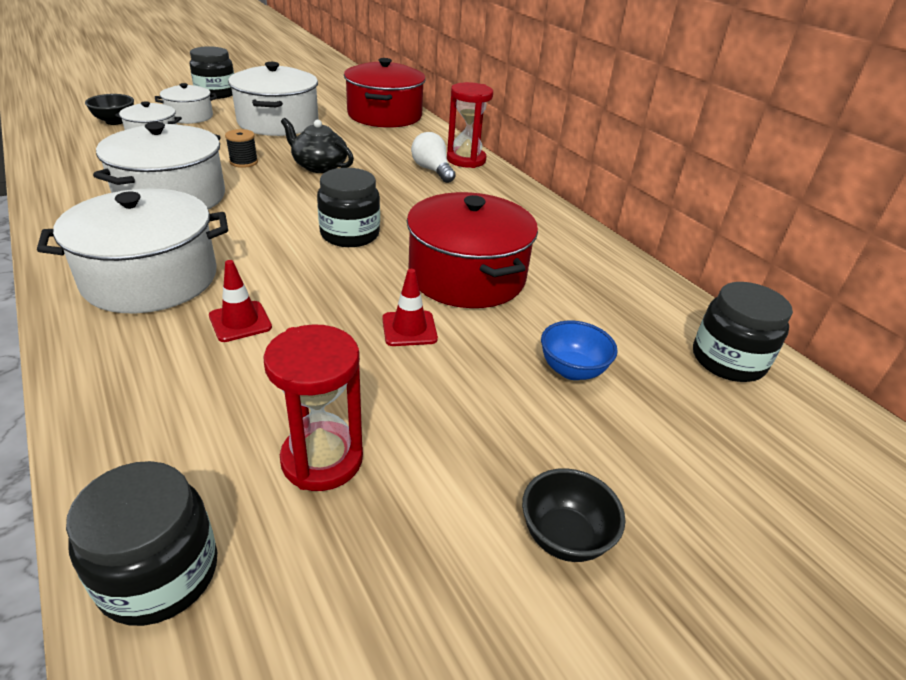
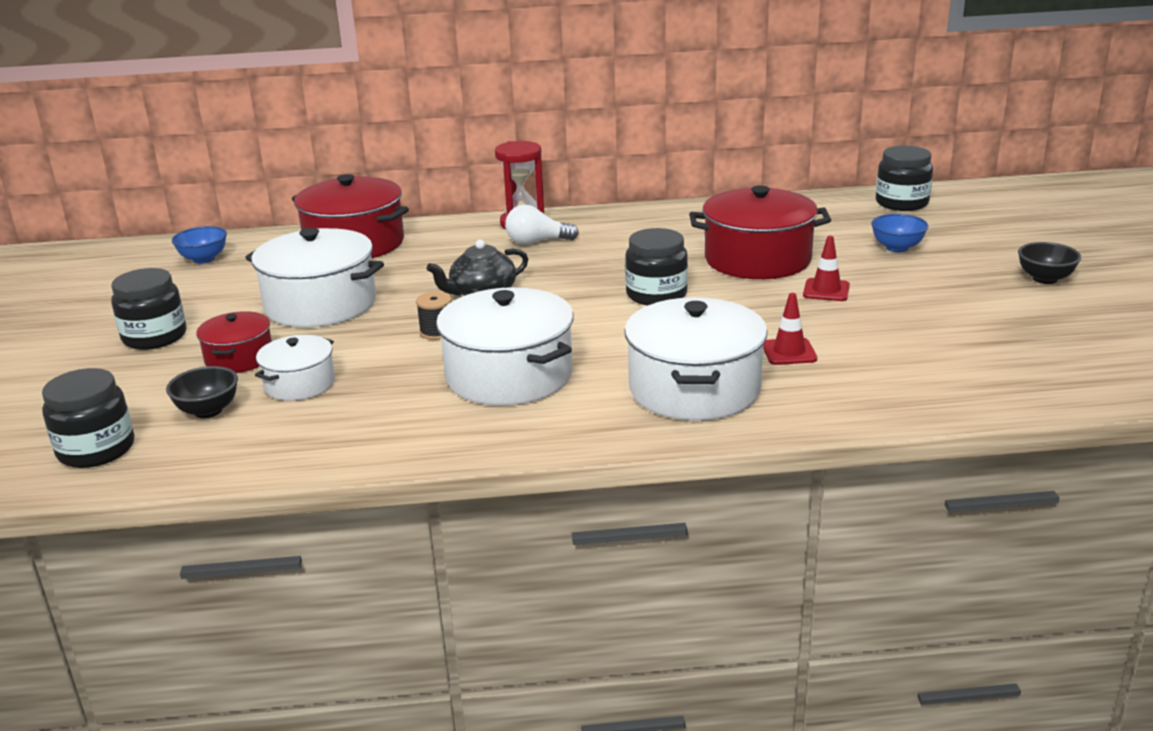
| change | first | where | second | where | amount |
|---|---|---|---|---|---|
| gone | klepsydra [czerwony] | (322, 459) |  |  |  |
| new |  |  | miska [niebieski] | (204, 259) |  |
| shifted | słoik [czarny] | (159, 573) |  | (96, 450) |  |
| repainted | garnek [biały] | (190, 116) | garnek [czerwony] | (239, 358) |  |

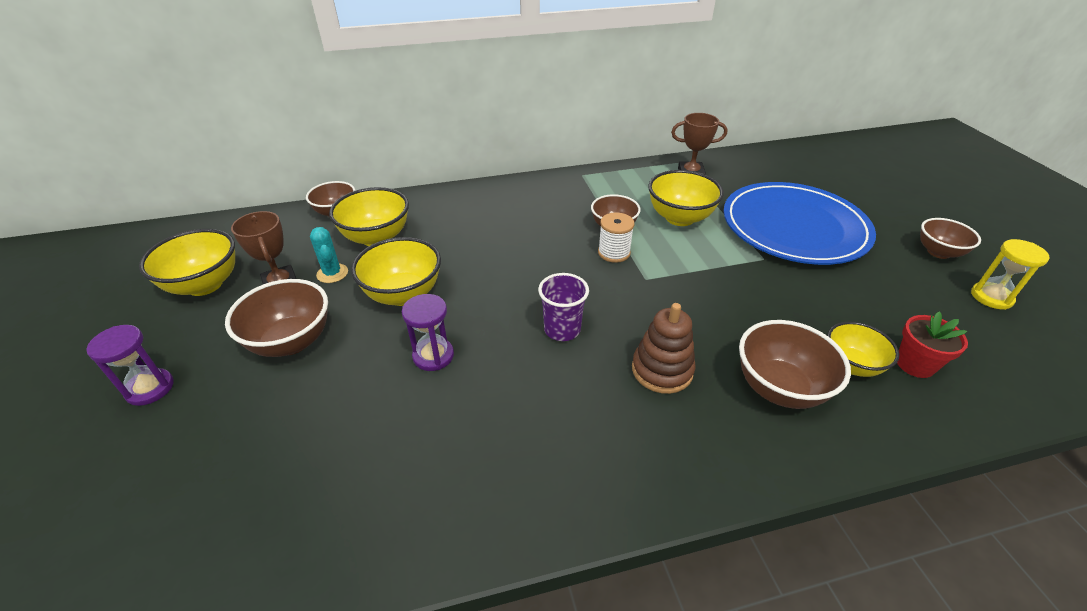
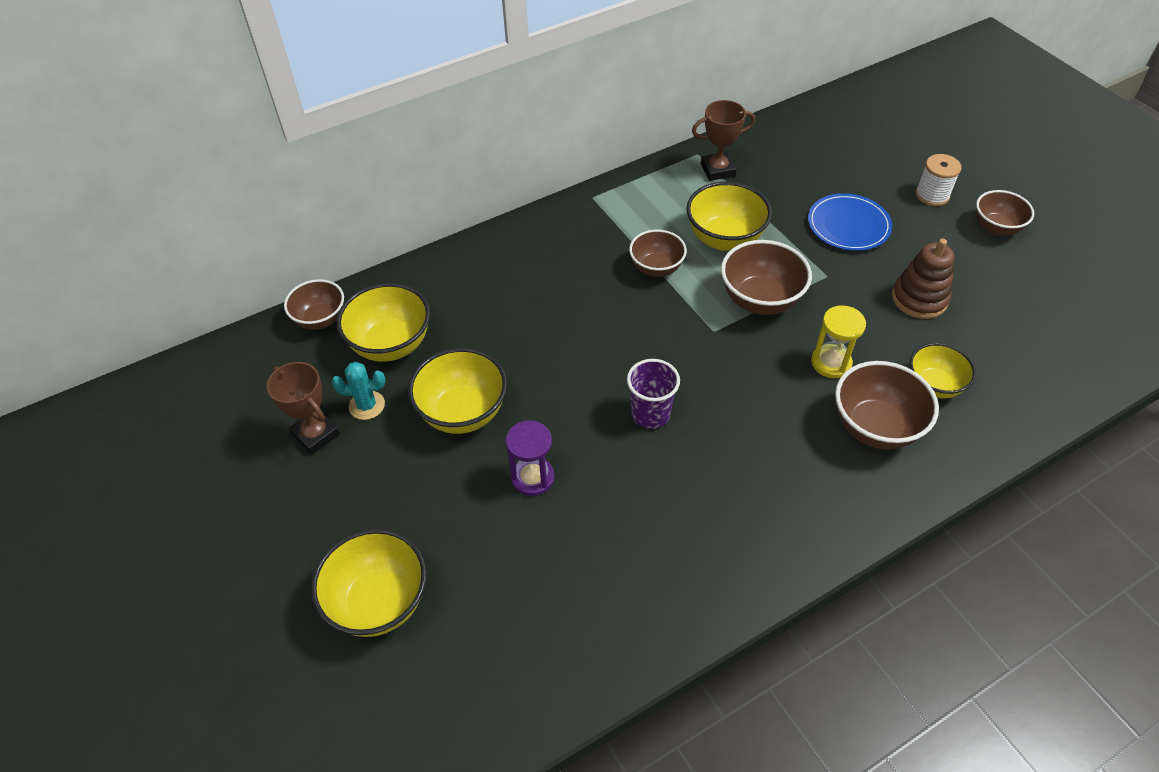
| change | first | where | second | where | amount |
|---|---|---|---|---|---|
| gone | klepsydra [fioletowy] | (150, 388) |  |  |  |
| gone | doniczka [czerwony] | (915, 364) |  |  |  |
| shifted | miska [żółty] | (205, 285) |  | (379, 602) |  |
| shifted | miska [brązowy] | (291, 342) |  | (760, 300) |  |
| shifted | szpulka [biały] | (614, 253) |  | (932, 195) |  |
| shifted | zabawka nakładanka [brązowy] | (662, 370) |  | (919, 299) |  |
| shifted | klepsydra [żółty] | (991, 297) |  | (831, 363) |  |
| rotated | kaktus [turkusowy] | (332, 273) |  | (367, 405) | 45 degrees counterclockwise |
| scaled | talerz [niebieski] | (794, 227) |  | (848, 225) | x0.52 |

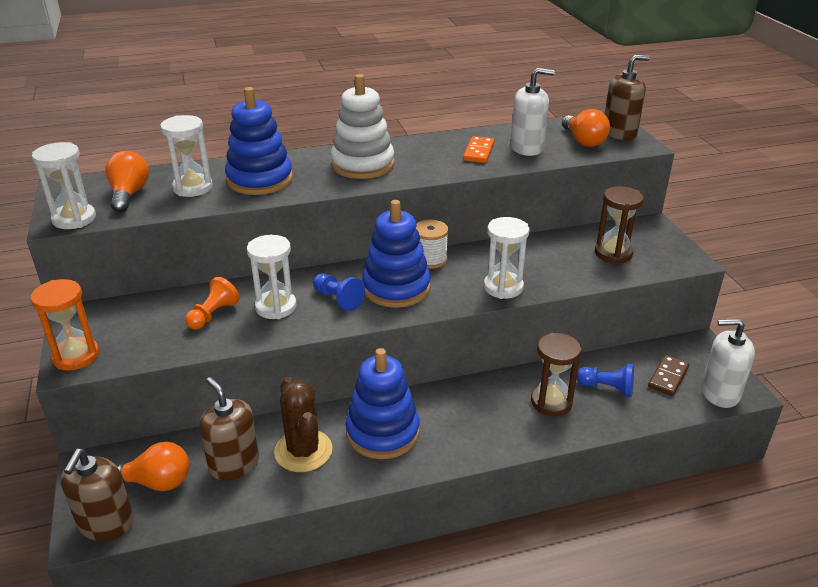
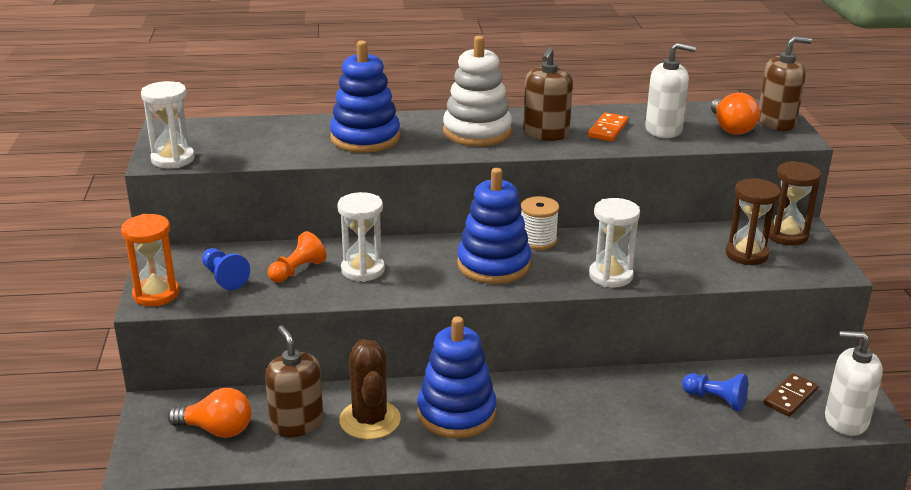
| change | first | where | second | where | amount |
|---|---|---|---|---|---|
| gone | żarówka [pomarańczowy] | (129, 194) |  |  |  |
| gone | klepsydra [biały] | (193, 188) |  |  |  |
| shifted | dozownik mydła [brązowy] | (106, 524) |  | (545, 134) |  |
| shifted | pionek [niebieski] | (338, 299) |  | (224, 278) |  |
| shifted | klepsydra [brązowy] | (551, 402) |  | (787, 235) |  |

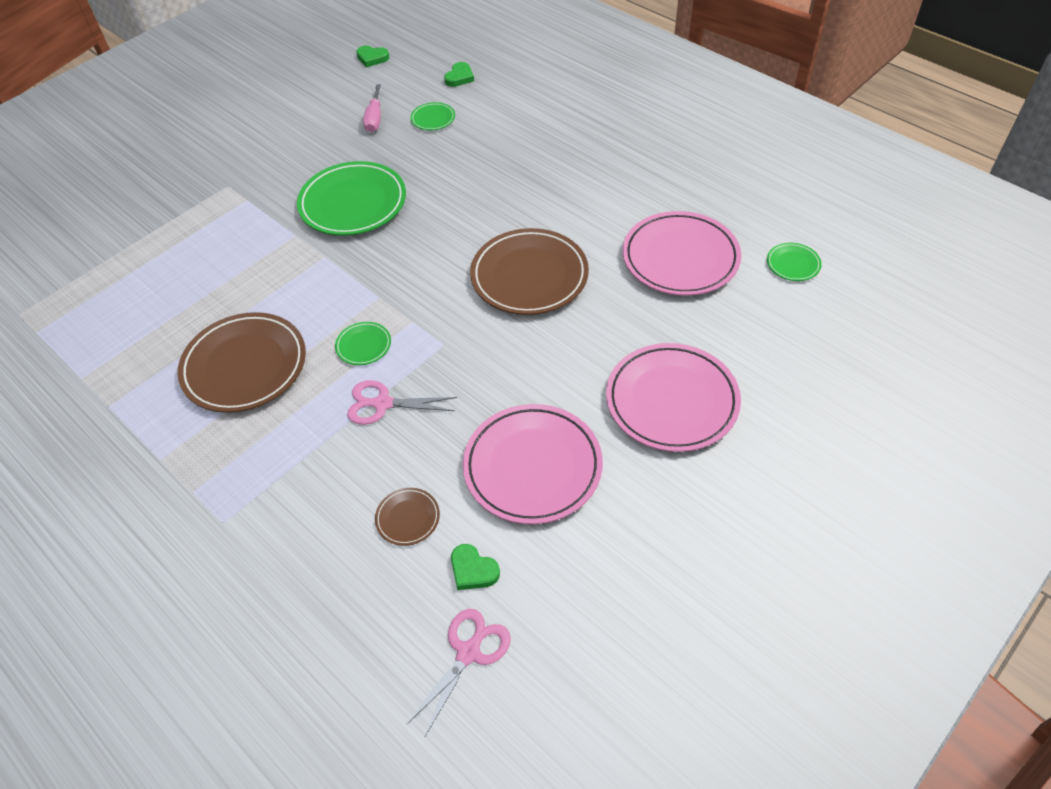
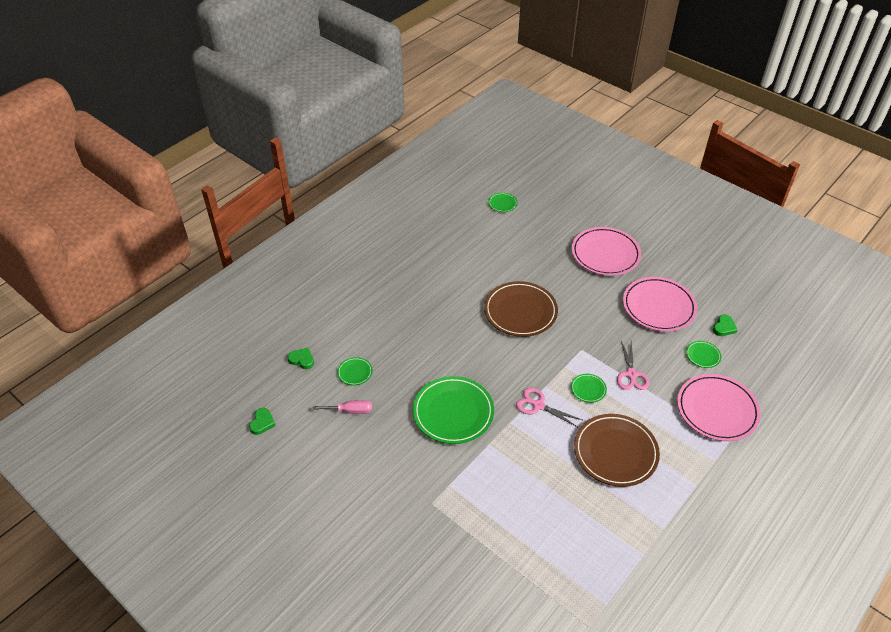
| change | first | where | second | where | amount |
|---|---|---|---|---|---|
| shifted | nożyczki [różowy] | (469, 652) |  | (538, 405) |  |
| shifted | talerz [różowy] | (680, 258) |  | (717, 410) |  |
| repainted | talerz [brązowy] | (408, 518) | talerz [zielony] | (703, 355) |  |

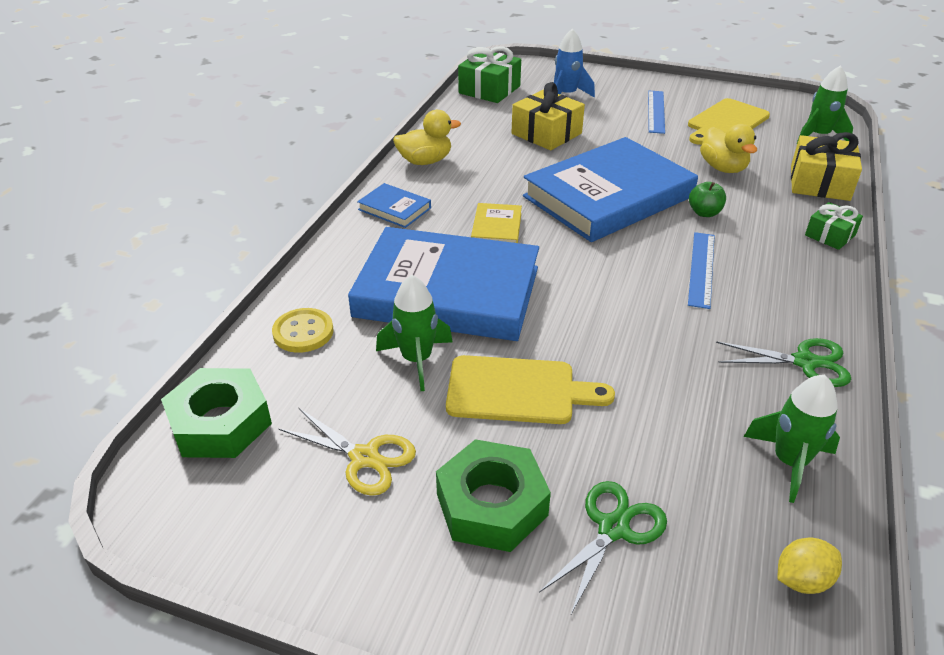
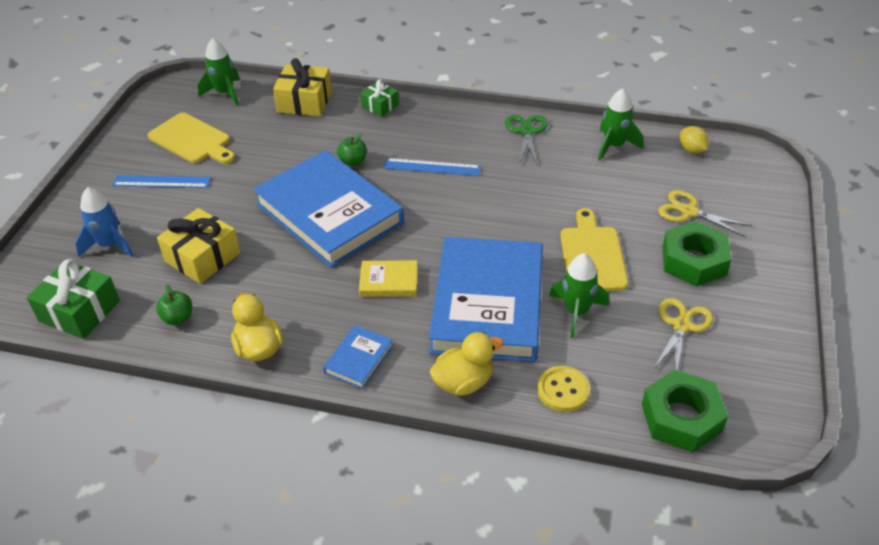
| change | first | where | second | where | amount |
|---|---|---|---|---|---|
| new |  |  | jabłko [zielony] | (178, 318) |  |
| shifted | kaczka [żółty] | (723, 168) |  | (463, 382) |  |
| repainted | nożyczki [zielony] | (613, 528) | nożyczki [żółty] | (689, 211) |  |

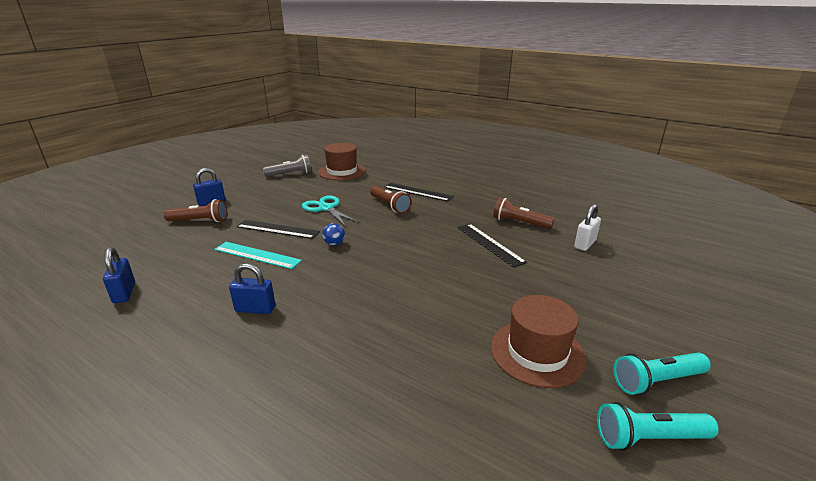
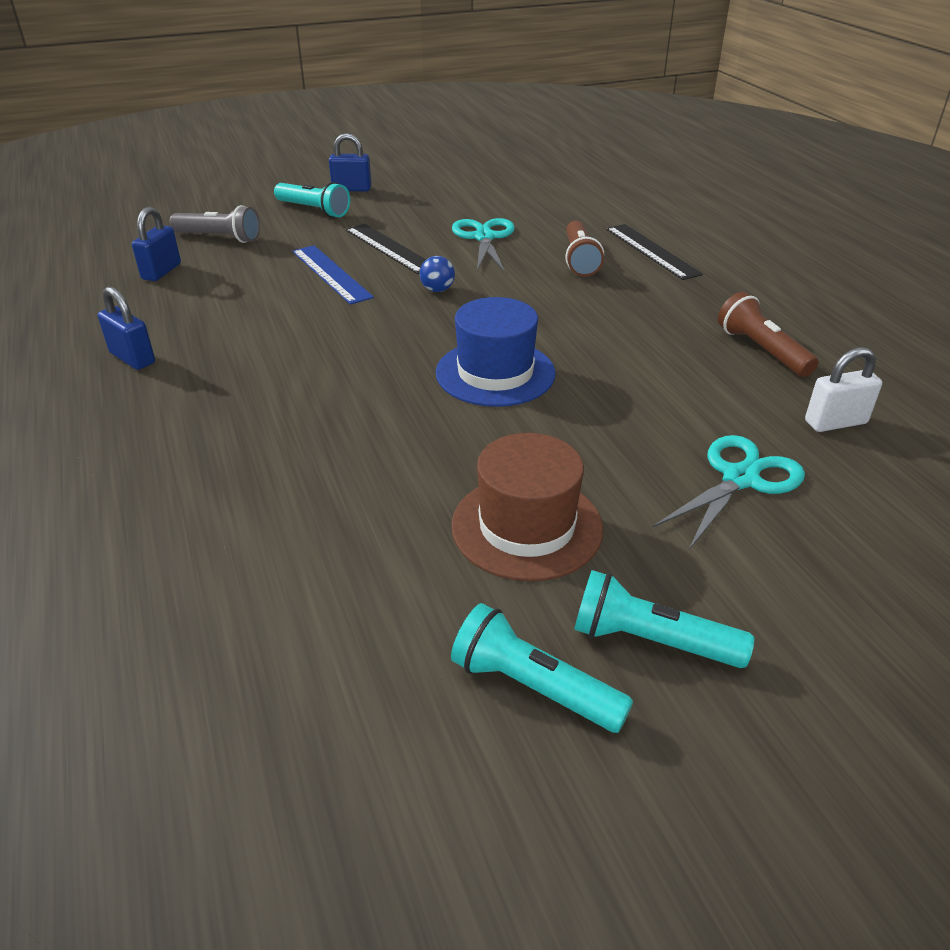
| change | first | where | second | where | amount |
|---|---|---|---|---|---|
| gone | kapelusz [brązowy] | (342, 171) |  |  |  |
| gone | linijka [czarny] | (489, 244) |  |  |  |
| new |  |  | kapelusz [niebieski] | (495, 373) |  |
| new |  |  | nożyczki [turkusowy] | (740, 478) |  |
| shifted | kłódka [niebieski] | (255, 309) |  | (132, 358) |  |
| shifted | latarka [szary] | (290, 174) |  | (219, 238) |  |
| repainted | latarka [brązowy] | (200, 221) | latarka [turkusowy] | (314, 210) |  |
| repainted | linijka [turkusowy] | (257, 255) | linijka [niebieski] | (331, 274) |  |

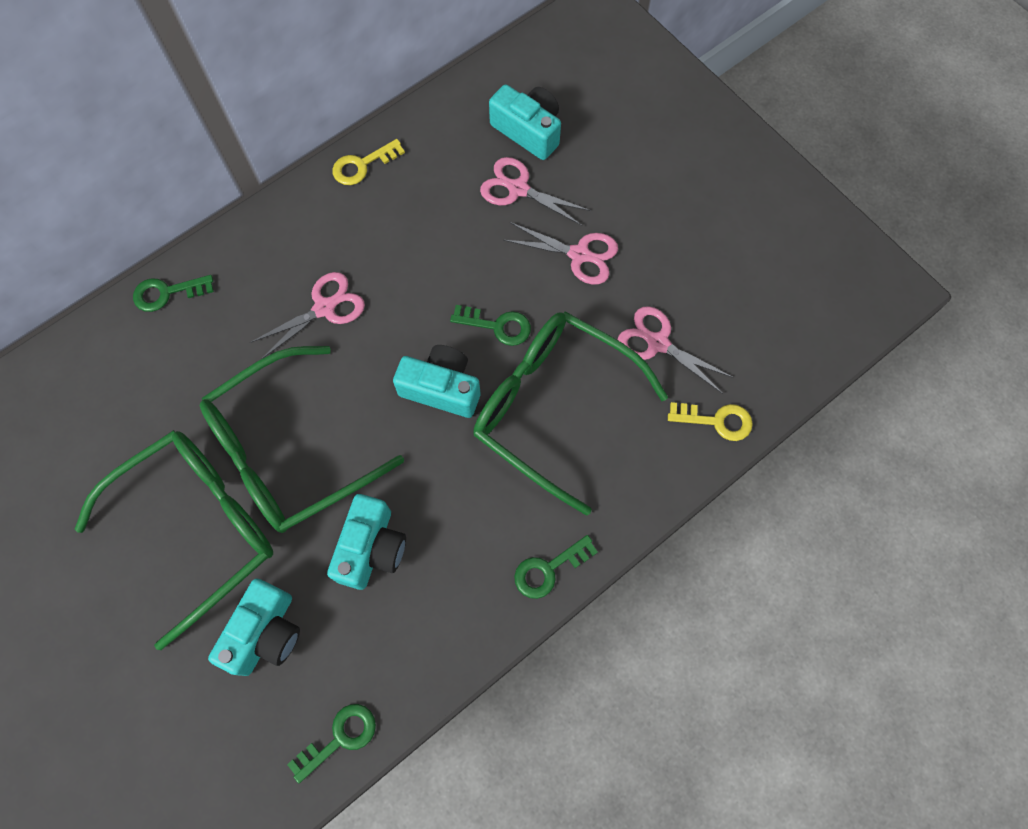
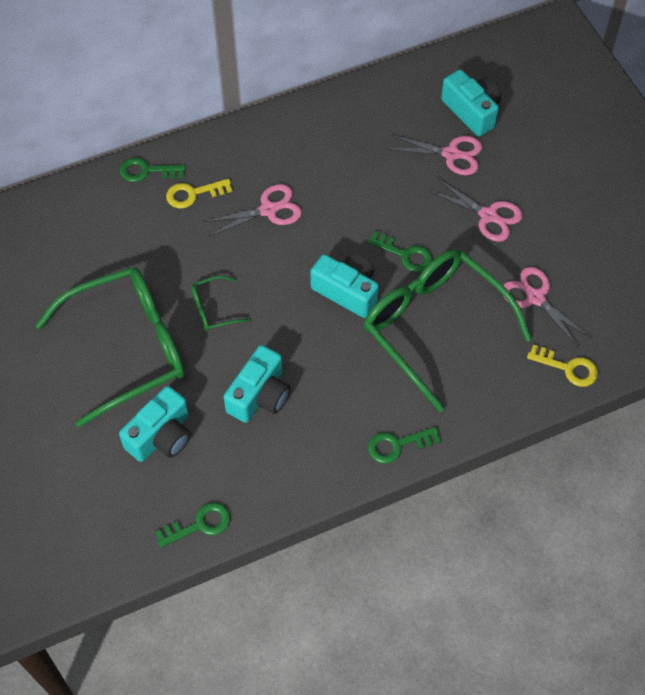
| change | first | where | second | where | amount |
|---|---|---|---|---|---|
| shifted | klucz [żółty] | (362, 165) |  | (193, 194) |  |
| rotated | nożyczki [różowy] | (518, 189) |  | (451, 154) | 150 degrees clockwise |
| scaled | okulary [zielony] | (291, 450) |  | (214, 309) | x0.42 |

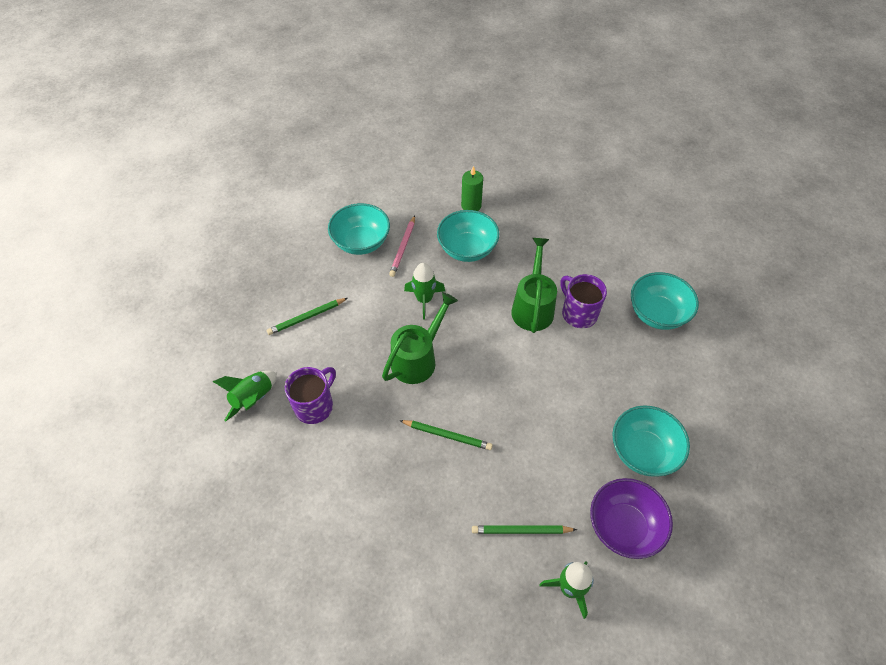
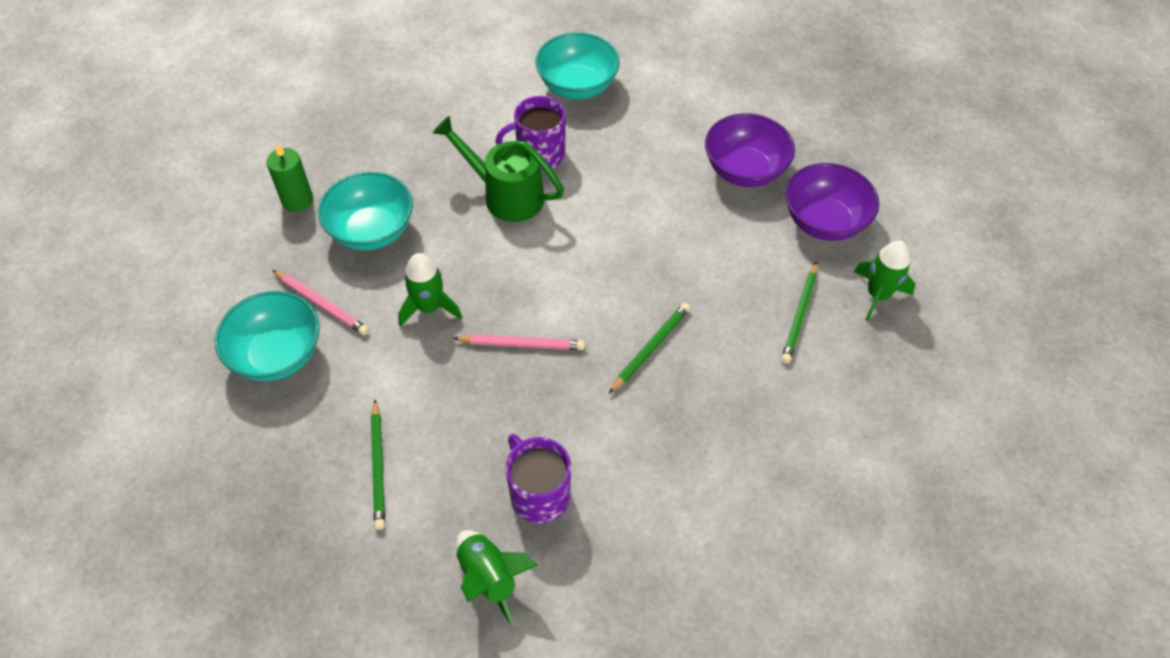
| change | first | where | second | where | amount |
|---|---|---|---|---|---|
| swapped | konewka [zielony] | (418, 358) | ołówek [różowy] | (522, 344) |  |
| repainted | miska [turkusowy] | (643, 451) | miska [fioletowy] | (744, 170) |  |

